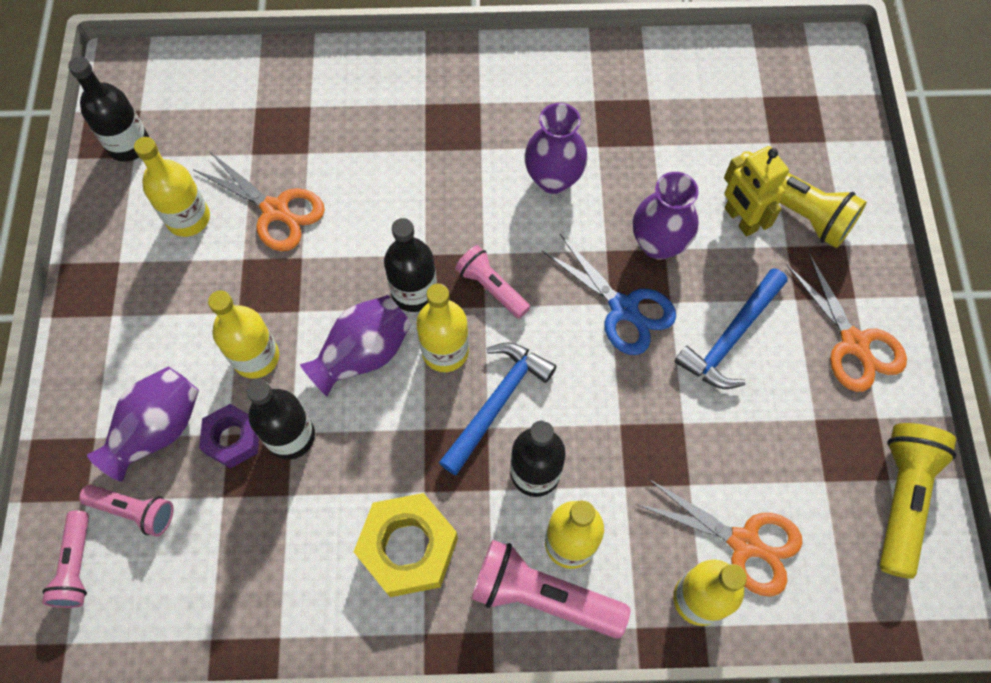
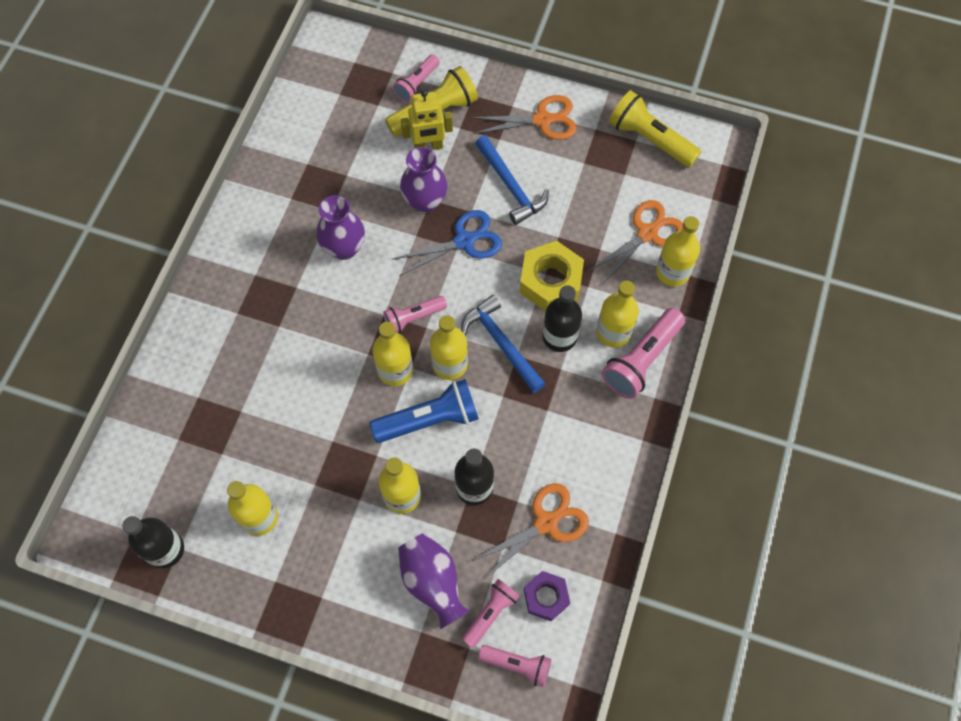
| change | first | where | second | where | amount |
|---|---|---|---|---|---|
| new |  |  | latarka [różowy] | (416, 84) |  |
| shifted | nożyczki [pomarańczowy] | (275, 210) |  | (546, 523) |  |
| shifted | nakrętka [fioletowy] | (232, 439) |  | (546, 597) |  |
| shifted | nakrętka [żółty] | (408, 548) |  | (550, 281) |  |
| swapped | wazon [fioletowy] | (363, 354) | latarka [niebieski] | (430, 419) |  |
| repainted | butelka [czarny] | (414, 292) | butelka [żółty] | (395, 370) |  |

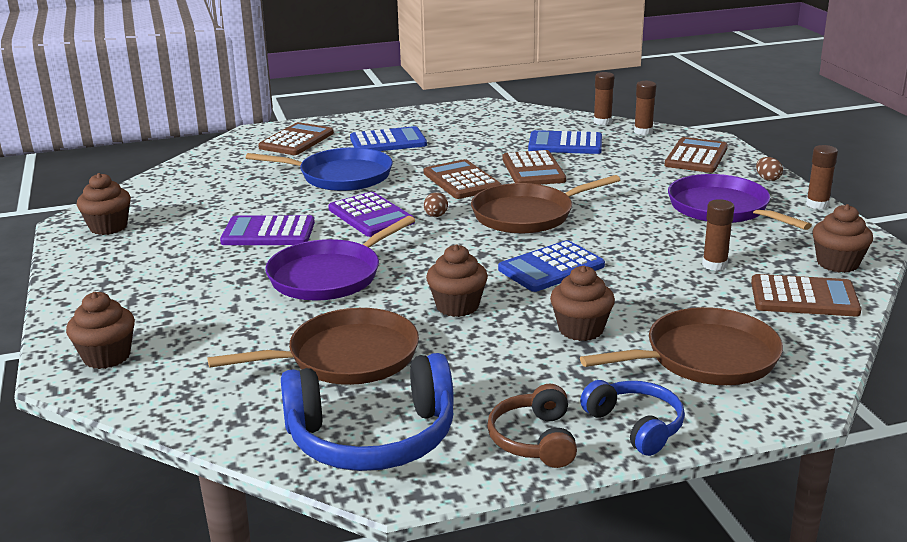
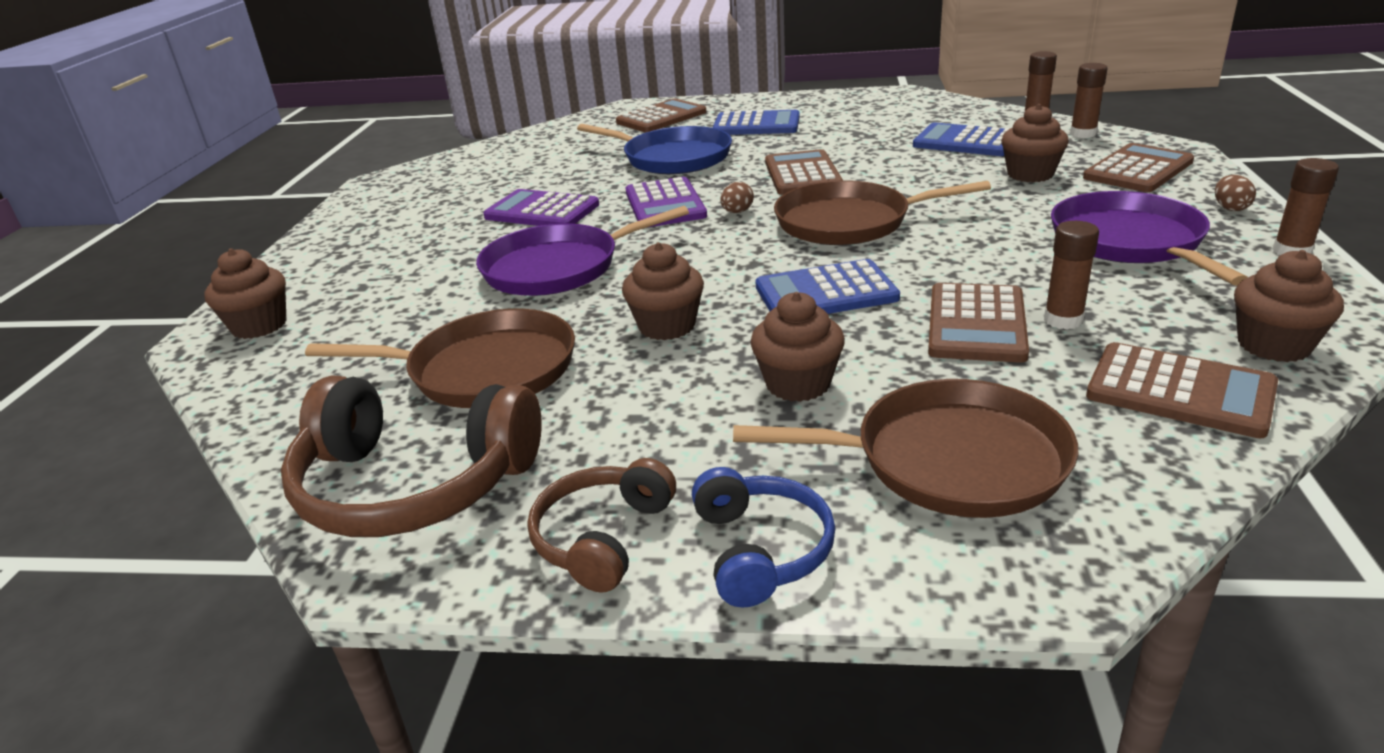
| change | first | where | second | where | amount |
|---|---|---|---|---|---|
| shifted | muffinka [brązowy] | (108, 227) |  | (1030, 174) |  |
| shifted | kalkulator [brązowy] | (533, 170) |  | (976, 324) |  |
| repainted | słuchawki [niebieski] | (372, 438) | słuchawki [brązowy] | (413, 484) |  |

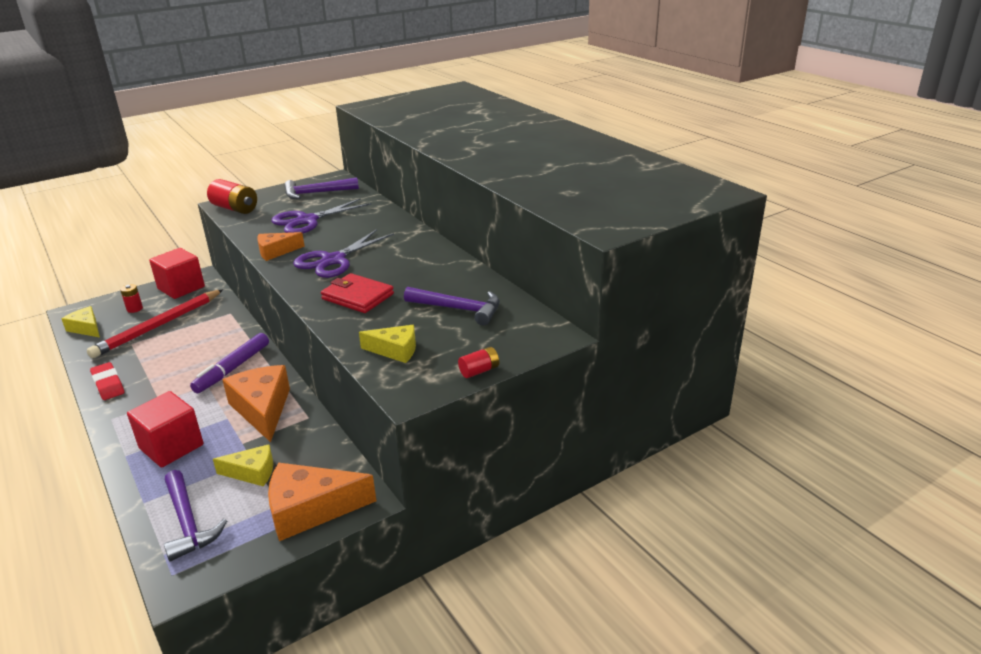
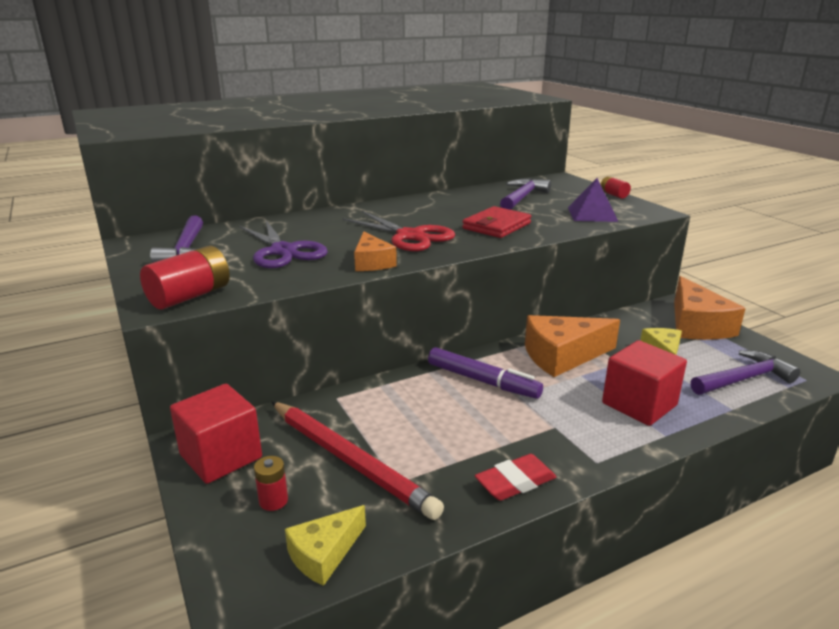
| change | first | where | second | where | amount |
|---|---|---|---|---|---|
| swapped | ser [żółty] | (395, 350) | piramida [fioletowy] | (592, 214) |  |
| repainted | nożyczki [fioletowy] | (333, 260) | nożyczki [czerwony] | (410, 236) |  |

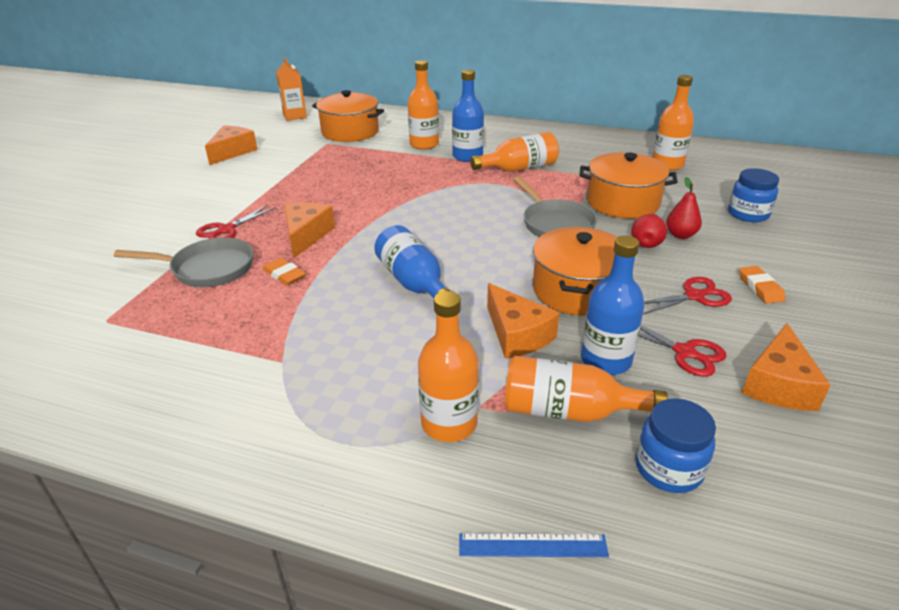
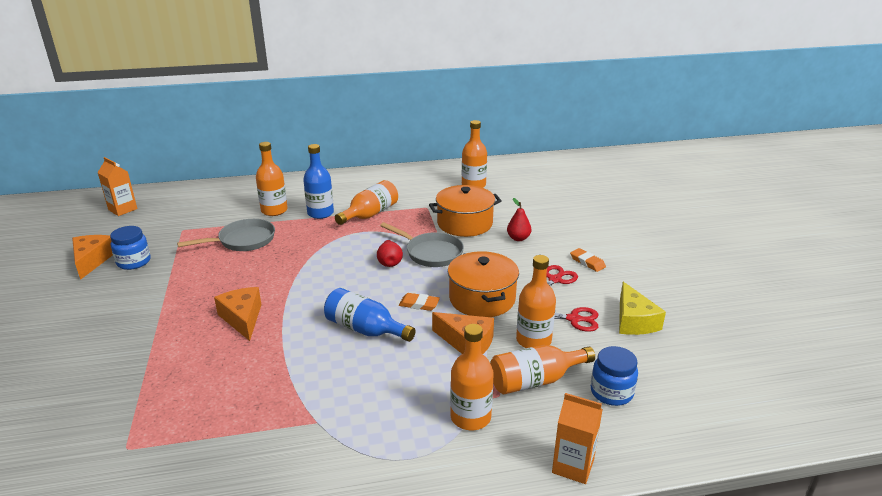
| change | first | where | second | where | amount |
|---|---|---|---|---|---|
| gone | nożyczki [czerwony] | (226, 230) |  |  |  |
| gone | garnek [pomarańczowy] | (350, 132) |  |  |  |
| shifted | patelnia [szary] | (207, 269) |  | (243, 241) |  |
| shifted | gumka do mazania [pomarańczowy] | (284, 275) |  | (419, 304) |  |
| shifted | gruszka [czerwony] | (646, 242) |  | (389, 262) |  |
| shifted | słoik [niebieski] | (748, 214) |  | (134, 262) |  |
| swapped | linijka [niebieski] | (532, 545) | karton mleka [pomarańczowy] | (573, 466) |  |
| repainted | butelka [niebieski] | (606, 360) | butelka [pomarańczowy] | (533, 340) |  |
| repainted | ser [pomarańczowy] | (778, 384) | ser [żółty] | (634, 321) |  |

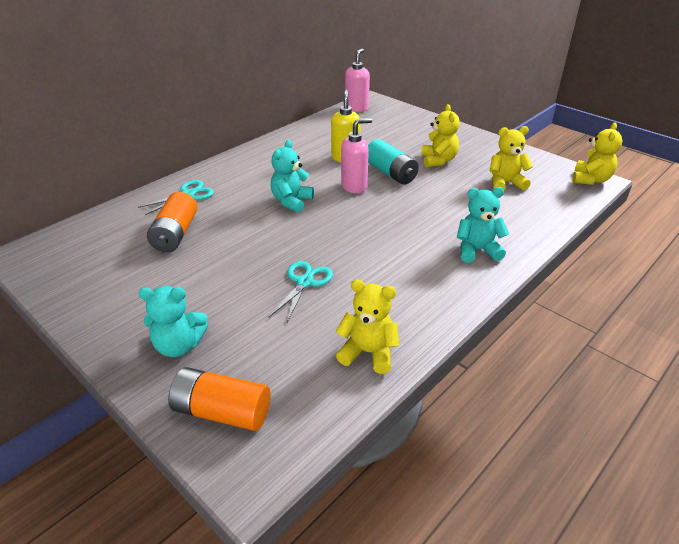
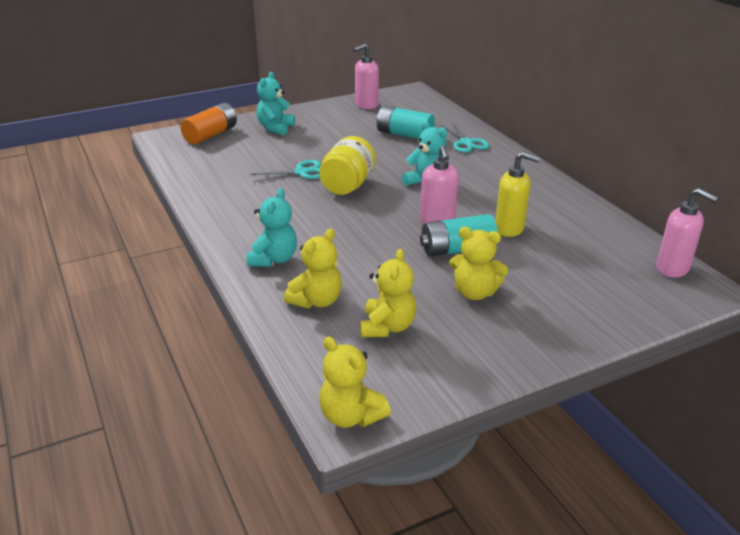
| change | first | where | second | where | amount |
|---|---|---|---|---|---|
| new |  |  | słoik [żółty] | (347, 185) |  |
| new |  |  | dozownik mydła [różowy] | (366, 105) |  |
| shifted | miś [żółty] | (368, 352) |  | (316, 301) |  |
| repainted | bateria [pomarańczowy] | (175, 234) | bateria [turkusowy] | (404, 134) |  |
| rotated | nożyczki [turkusowy] | (304, 282) |  | (301, 172) | 60 degrees counterclockwise |

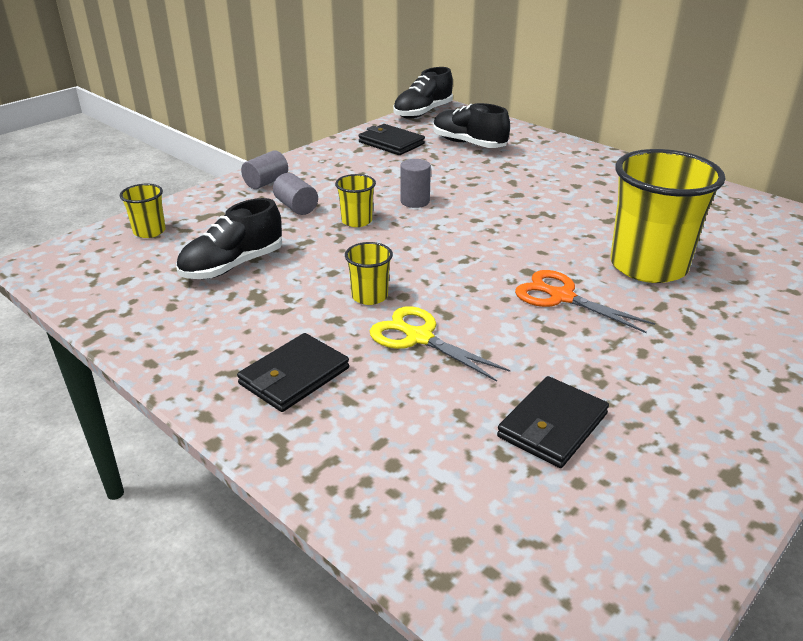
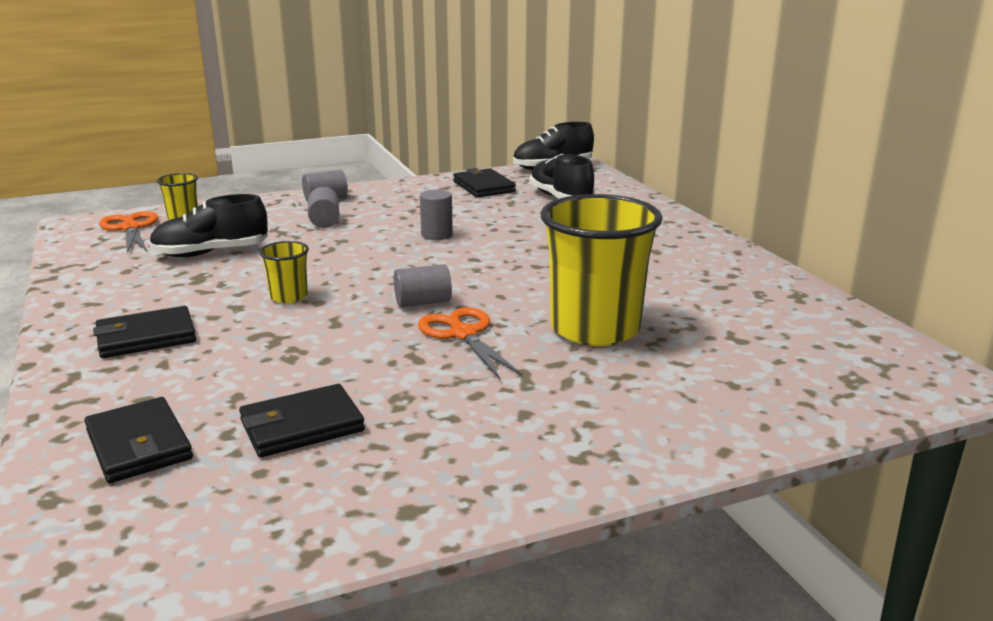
| change | first | where | second | where | amount |
|---|---|---|---|---|---|
| gone | szklanka [żółty] | (357, 221) |  |  |  |
| gone | nożyczki [żółty] | (419, 338) |  |  |  |
| new |  |  | portfel [czarny] | (139, 445) |  |
| new |  |  | nożyczki [pomarańczowy] | (130, 228) |  |
| new |  |  | walec [szary] | (423, 302) |  |

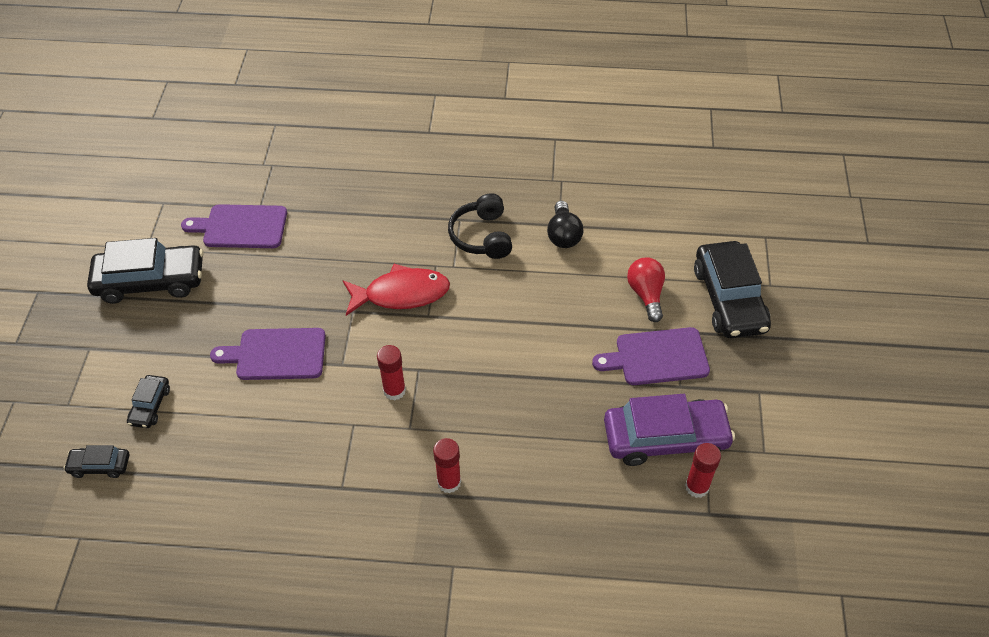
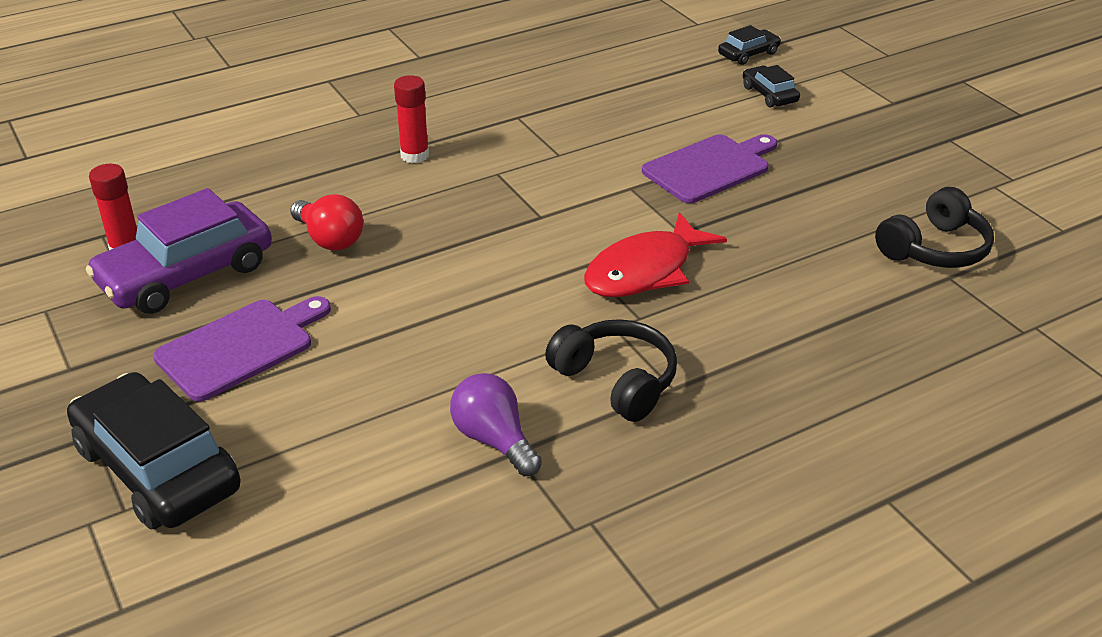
| change | first | where | second | where | amount |
|---|---|---|---|---|---|
| gone | samochód [czarny] | (150, 281) |  |  |  |
| gone | klej w sztyfcie [czerwony] | (394, 390) |  |  |  |
| shifted | żarówka [czerwony] | (646, 294) |  | (329, 239) |  |
| swapped | deska do krojenia [fioletowy] | (241, 227) | słuchawki [czarny] | (934, 249) |  |
| repainted | żarówka [czarny] | (563, 235) | żarówka [fioletowy] | (494, 440) |  |

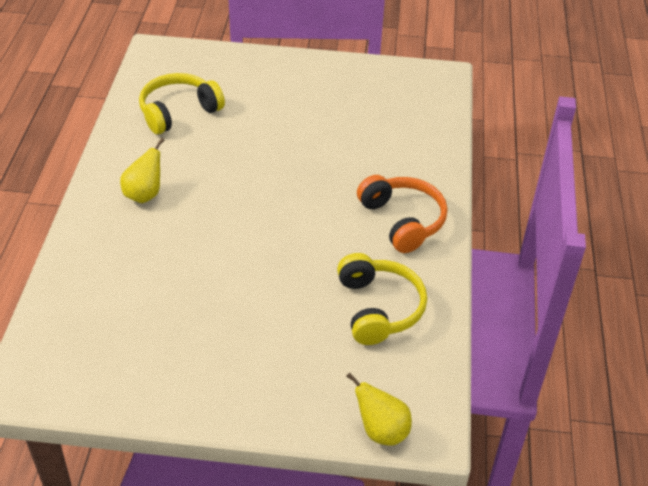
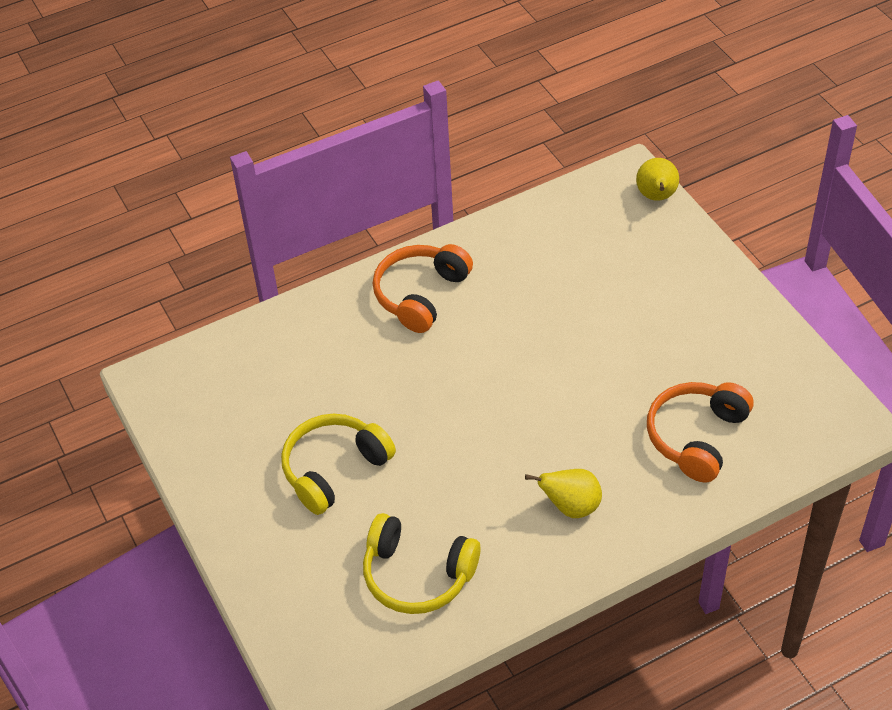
| change | first | where | second | where | amount |
|---|---|---|---|---|---|
| new |  |  | słuchawki [pomarańczowy] | (696, 437) |  |
| shifted | słuchawki [żółty] | (378, 308) |  | (334, 469) |  |

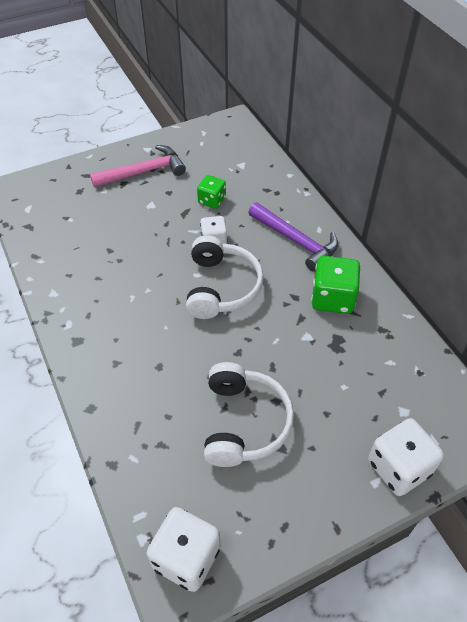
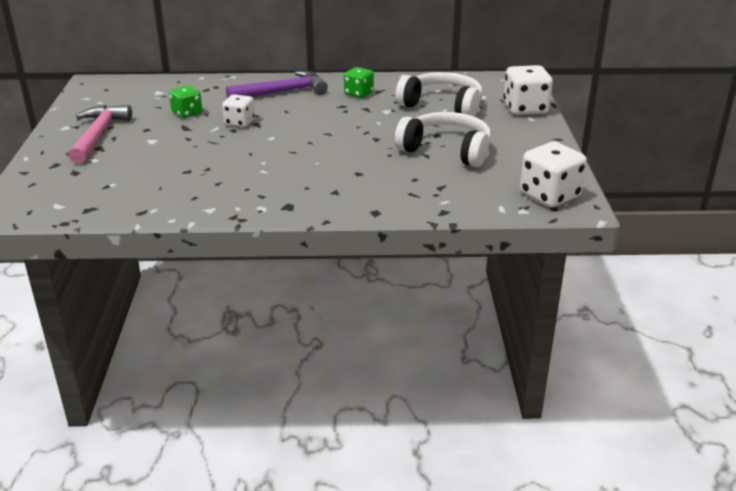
| change | first | where | second | where | amount |
|---|---|---|---|---|---|
| shifted | słuchawki [biały] | (221, 287) |  | (442, 106) |  |
| scaled | kostka do gry [zielony] | (332, 298) |  | (358, 93) | x0.62 |

